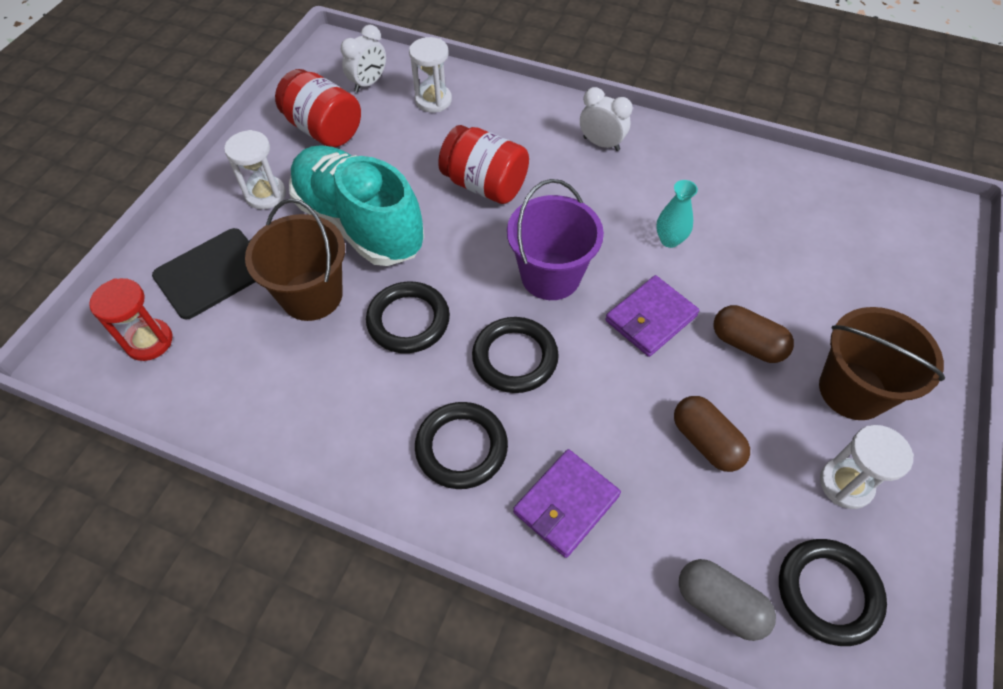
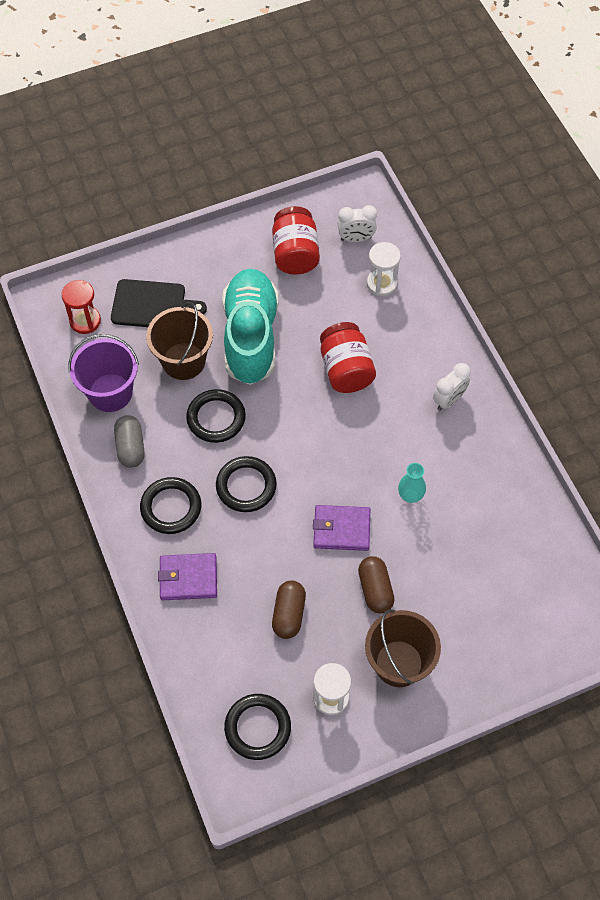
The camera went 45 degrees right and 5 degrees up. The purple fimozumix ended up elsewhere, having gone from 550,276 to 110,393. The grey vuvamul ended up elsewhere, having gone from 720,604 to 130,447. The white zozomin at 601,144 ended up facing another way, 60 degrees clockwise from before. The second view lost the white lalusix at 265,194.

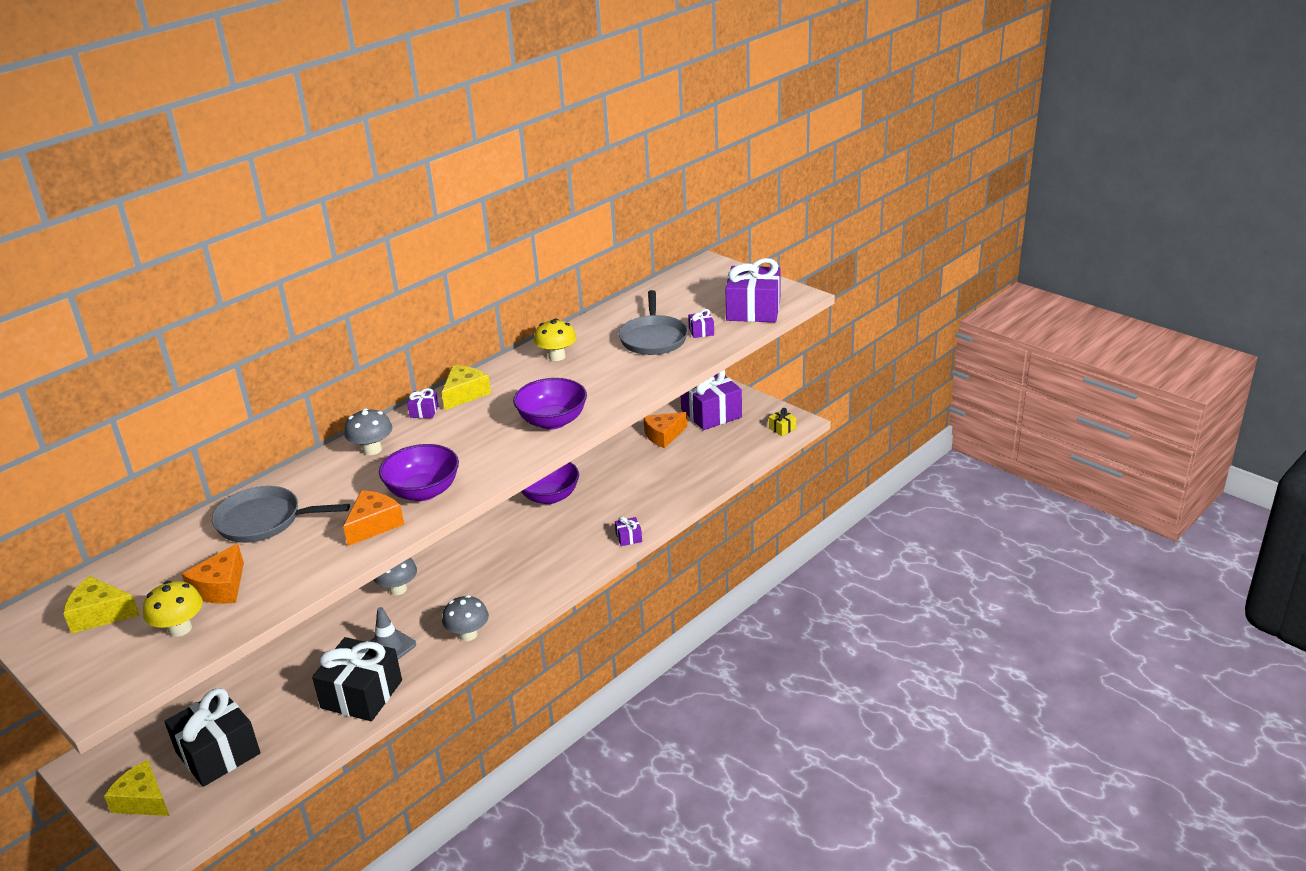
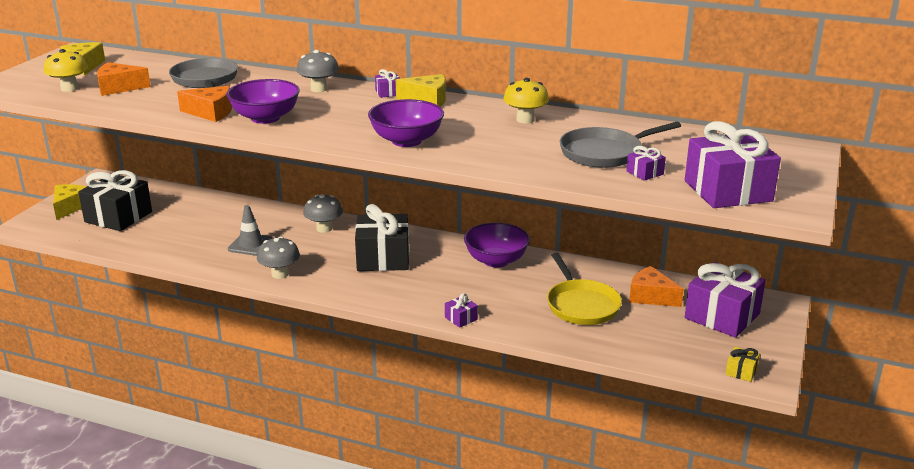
The camera went 65 degrees right and 5 degrees down. The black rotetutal ended up elsewhere, having gone from 362,694 to 383,258. The second view gained the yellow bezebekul at 581,305.

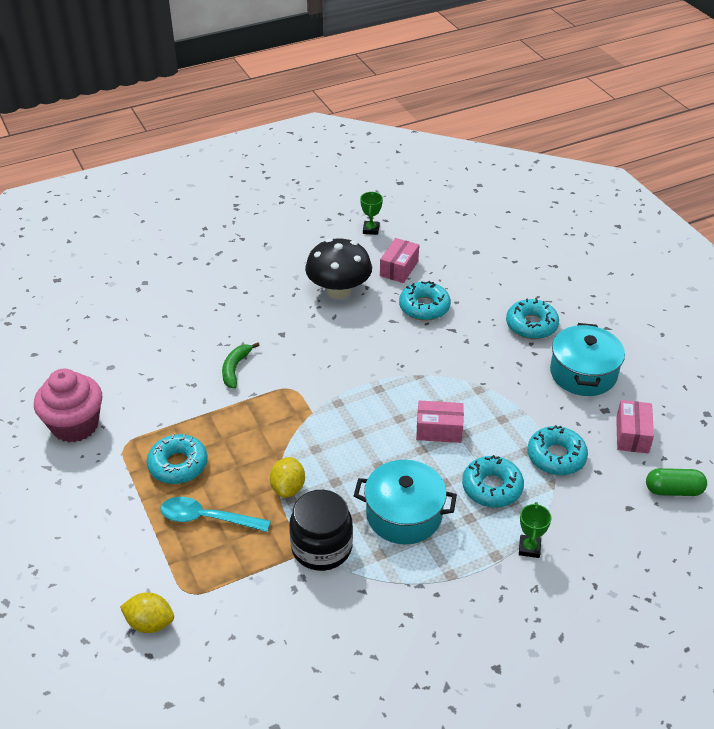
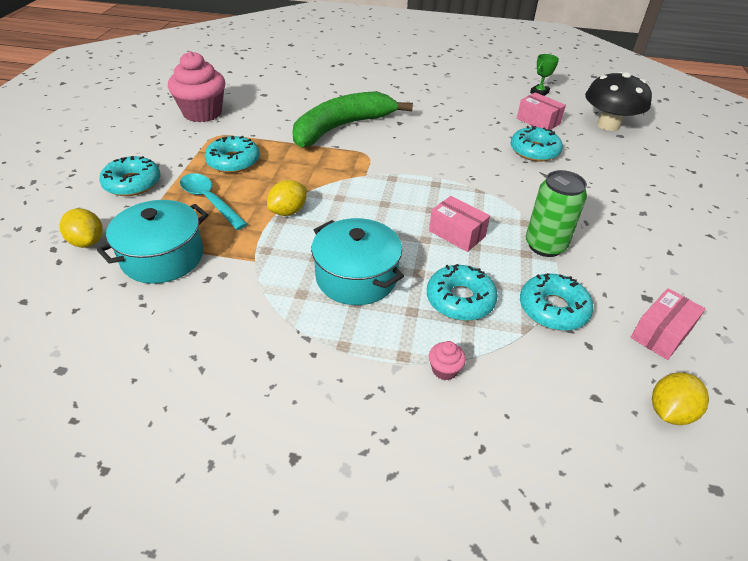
The camera went 35 degrees right and 0 degrees up. The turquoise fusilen ended up elsewhere, having gone from 583,373 to 163,257. The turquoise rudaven ended up elsewhere, having gone from 531,325 to 132,183. The size of the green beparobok at 235,368 changed by a factor of 2.30. Where the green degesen stood at 529,548, the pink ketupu came to stand at 444,370. The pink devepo at 399,268 ended up facing another way, 75 degrees clockwise from before. The second view gained the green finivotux at 545,245. The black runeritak ended up elsewhere, having gone from 339,290 to 608,125. Where the green vuvamul stood at 673,490, the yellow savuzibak came to stand at 669,411. The second view lost the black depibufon at 321,547.

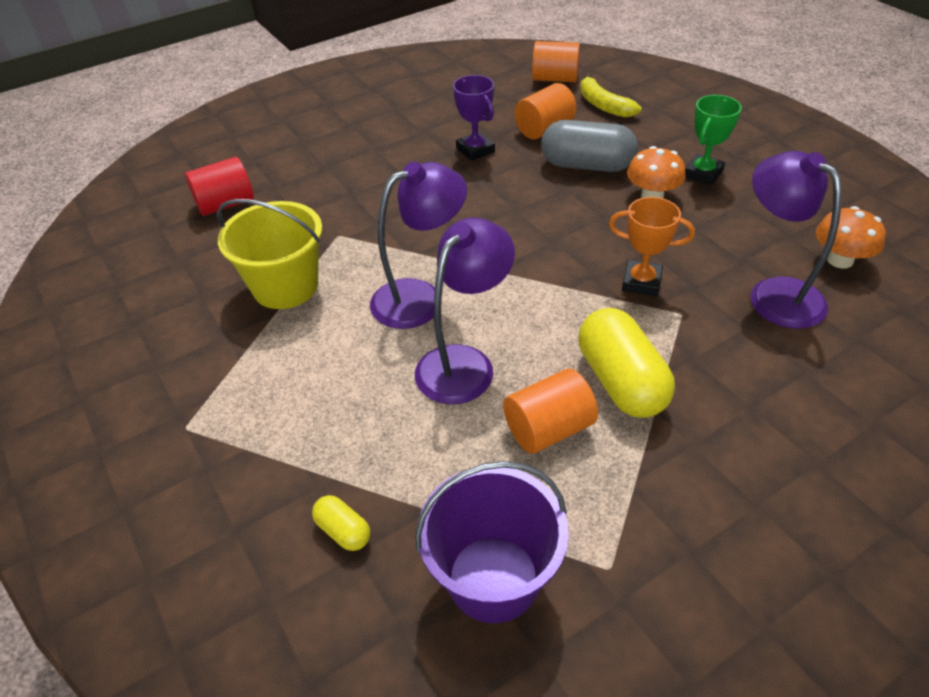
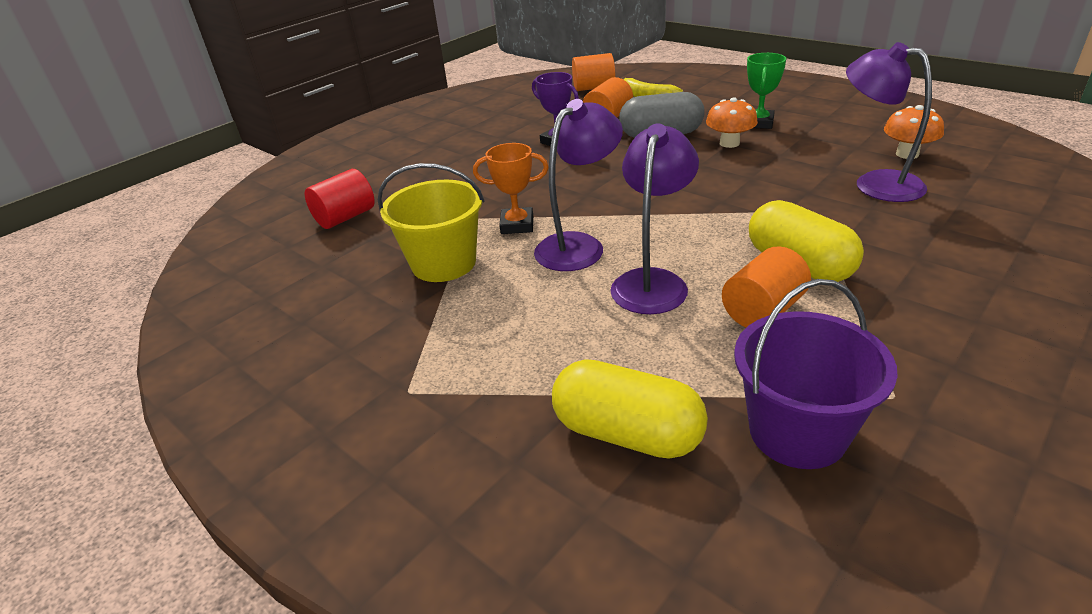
The camera went 15 degrees left and 10 degrees down. The orange degesen ended up elsewhere, having gone from 641,282 to 517,225. The size of the yellow vuvamul at 343,531 changed by a factor of 2.13.

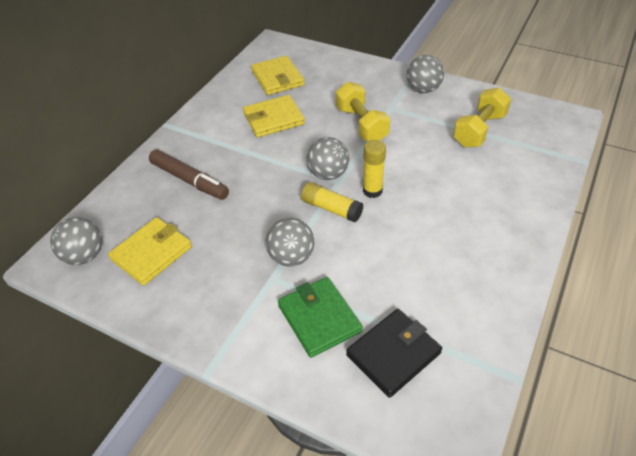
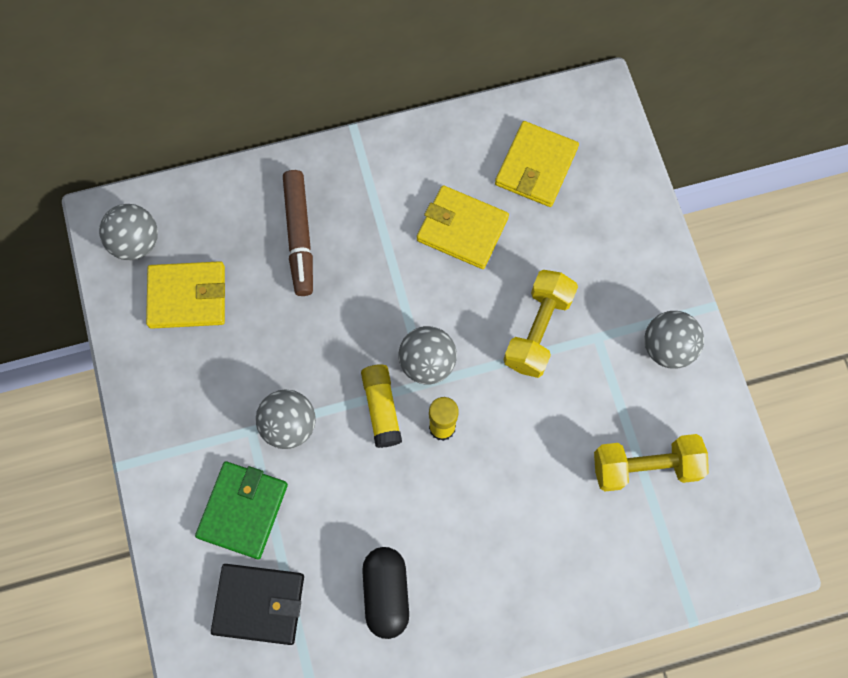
The camera went 45 degrees right and 25 degrees up. The second view gained the black vuvamul at 386,593.

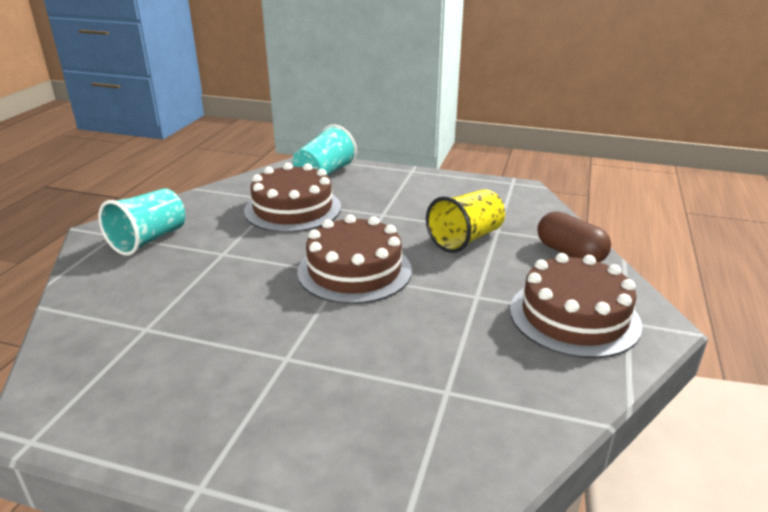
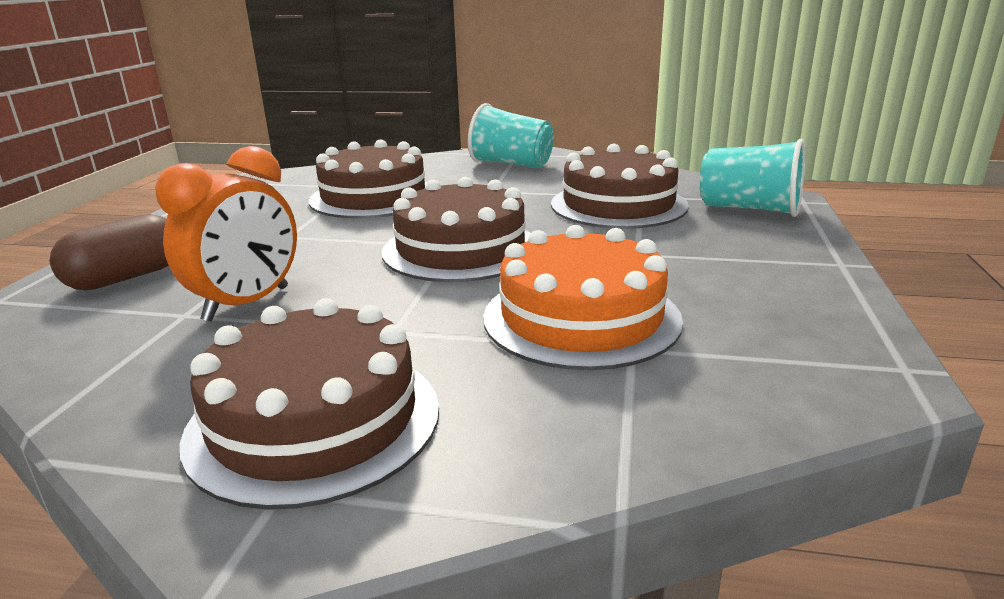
The camera went 85 degrees right and 5 degrees down. The brown vuvamul ended up elsewhere, having gone from 570,253 to 126,277. The second view gained the orange zozomin at 247,304. The second view gained the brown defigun at 373,197. Where the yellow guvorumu stood at 465,239, the orange defigun came to stand at 581,318.

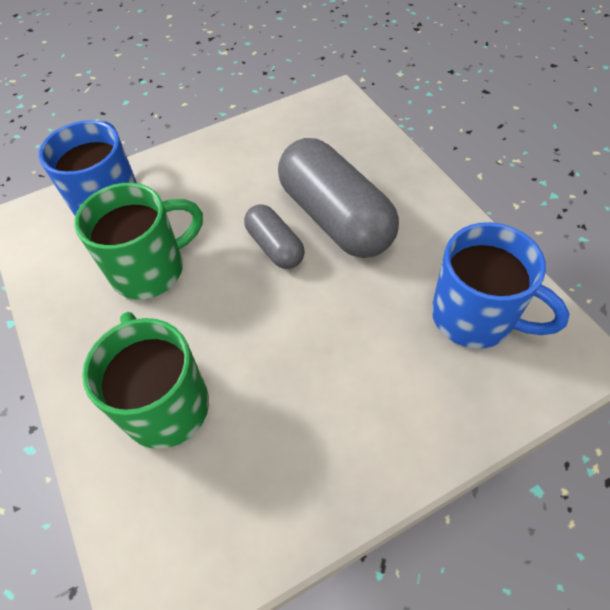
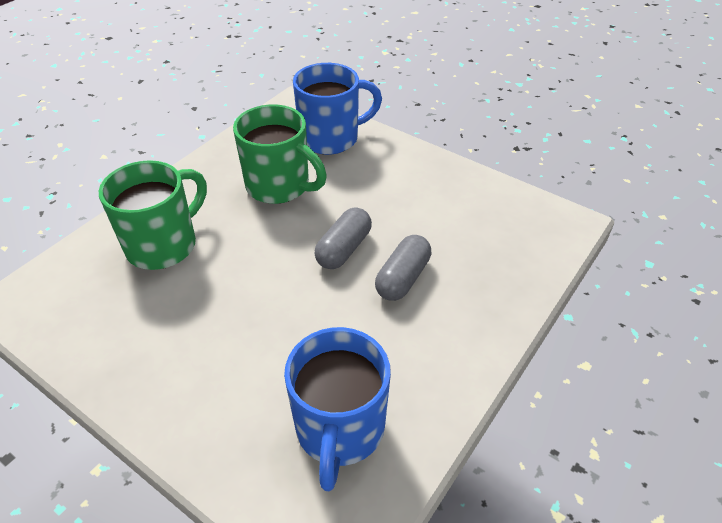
The camera went 60 degrees right and 10 degrees down. The size of the grey vuvamul at 335,218 changed by a factor of 0.52.

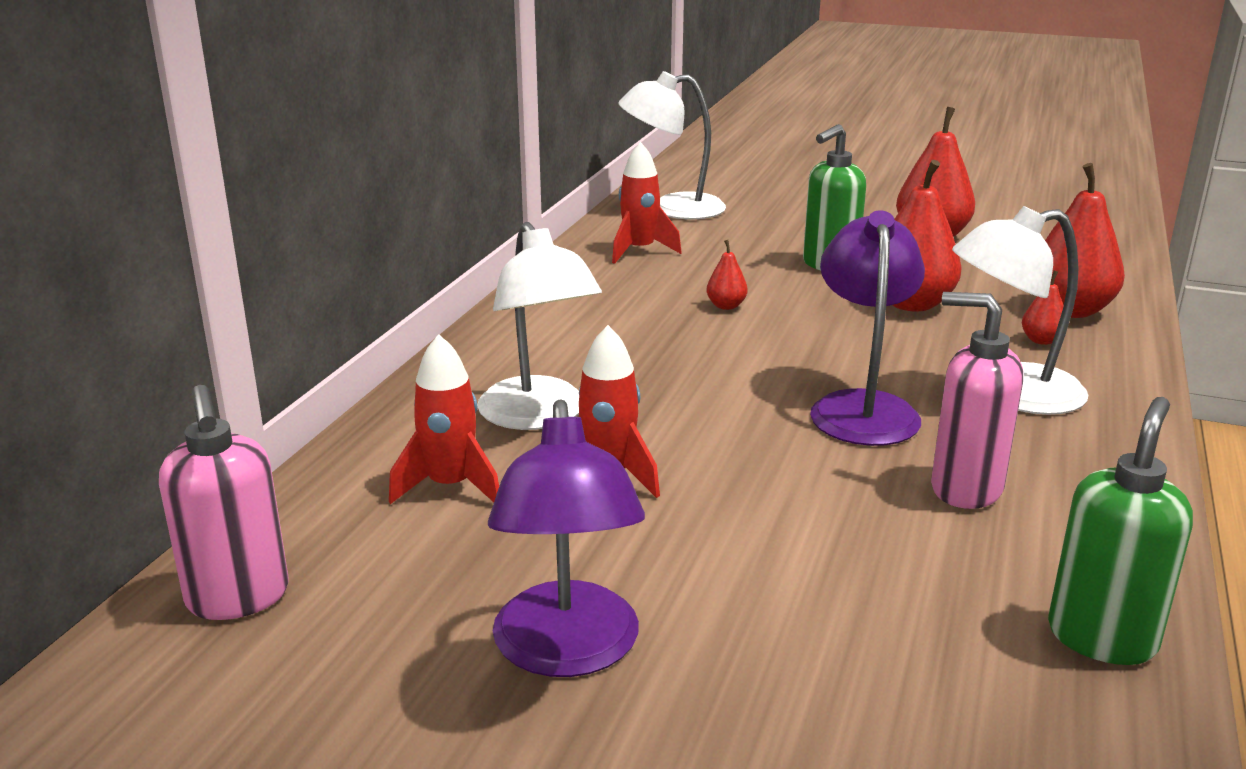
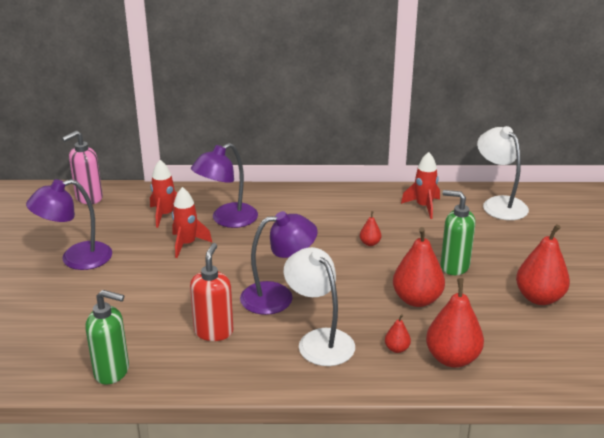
The camera went 70 degrees right and 5 degrees up. What was the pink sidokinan at 965,489 turned into the red sidokinan at 214,331. What was the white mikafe at 539,416 turned into the purple mikafe at 227,220.

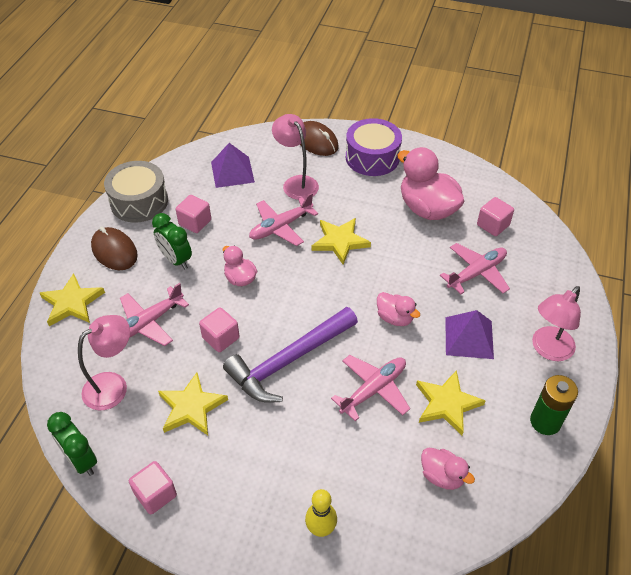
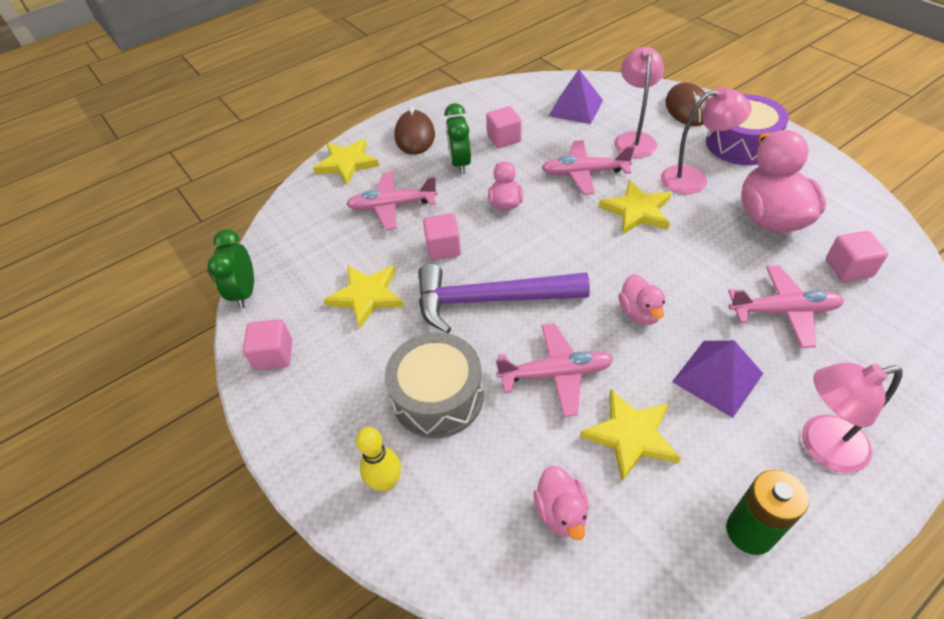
The camera went 40 degrees right and 0 degrees up. The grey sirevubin ended up elsewhere, having gone from 139,202 to 438,397. The pink mikafe ended up elsewhere, having gone from 113,385 to 693,179.

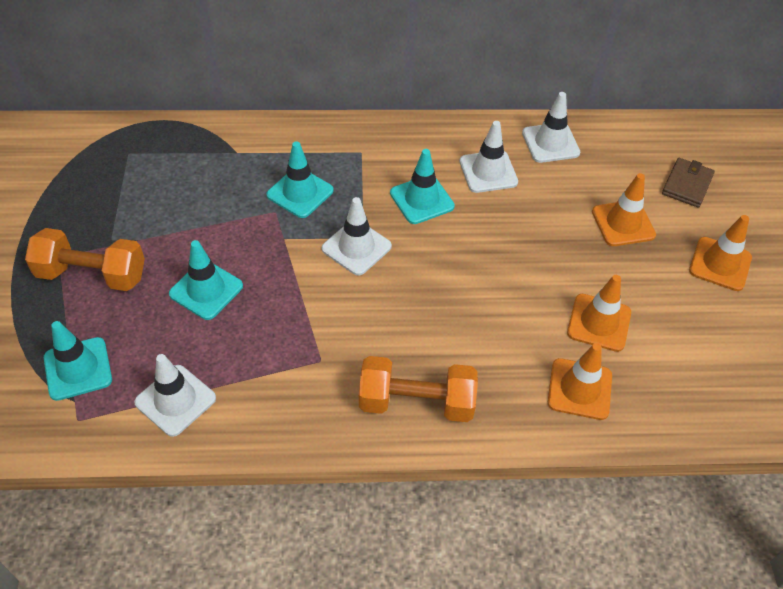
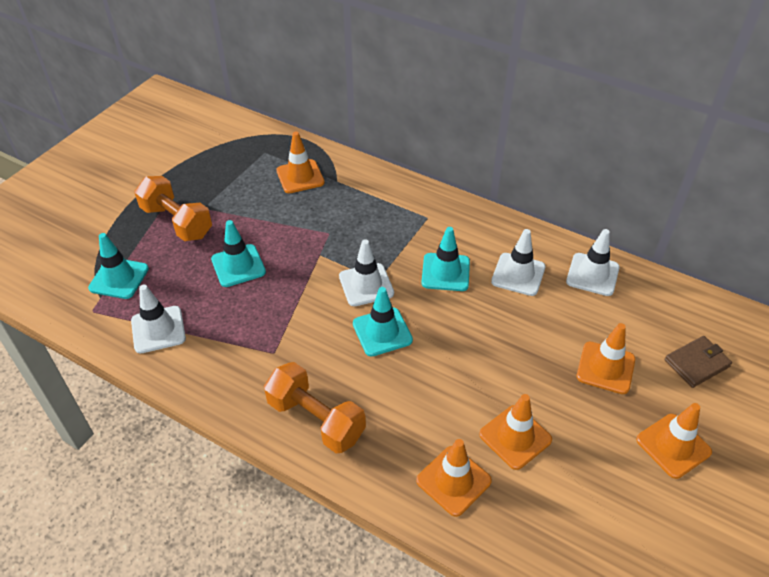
The camera went 35 degrees right and 5 degrees down. The second view gained the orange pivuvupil at 300,176. The turquoise pivuvupil ended up elsewhere, having gone from 300,193 to 382,332.

